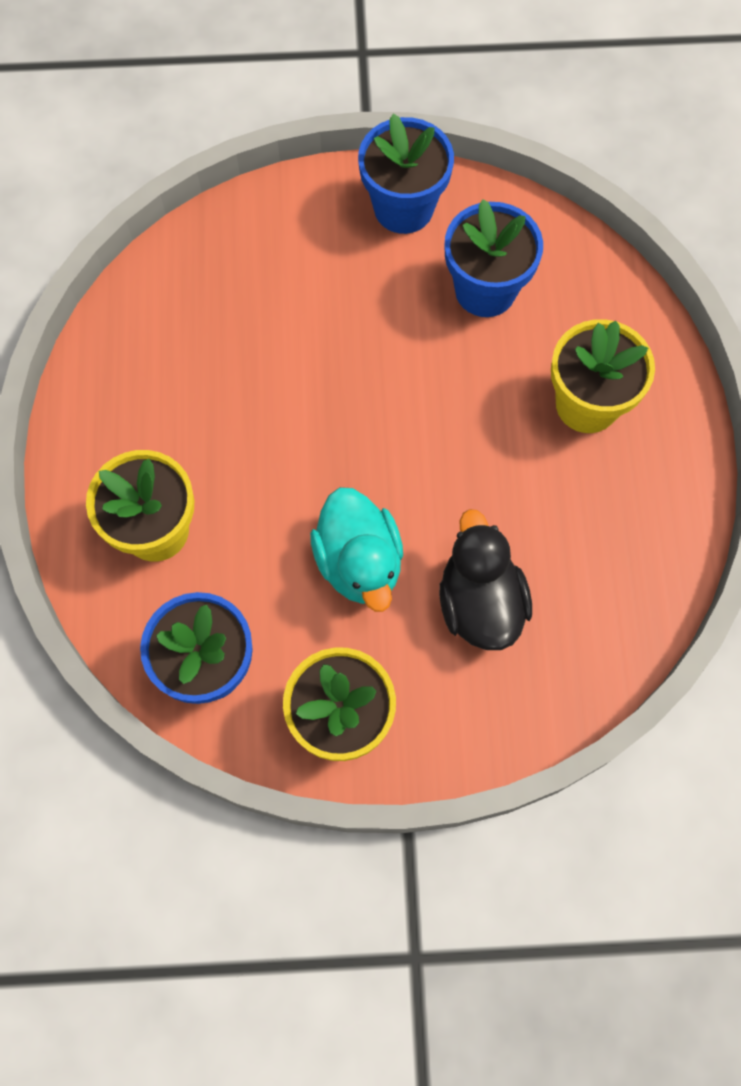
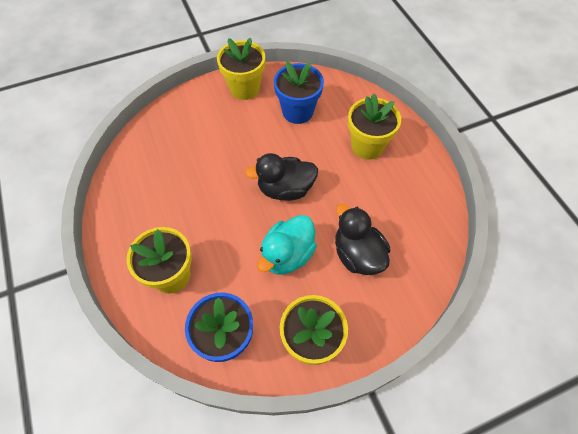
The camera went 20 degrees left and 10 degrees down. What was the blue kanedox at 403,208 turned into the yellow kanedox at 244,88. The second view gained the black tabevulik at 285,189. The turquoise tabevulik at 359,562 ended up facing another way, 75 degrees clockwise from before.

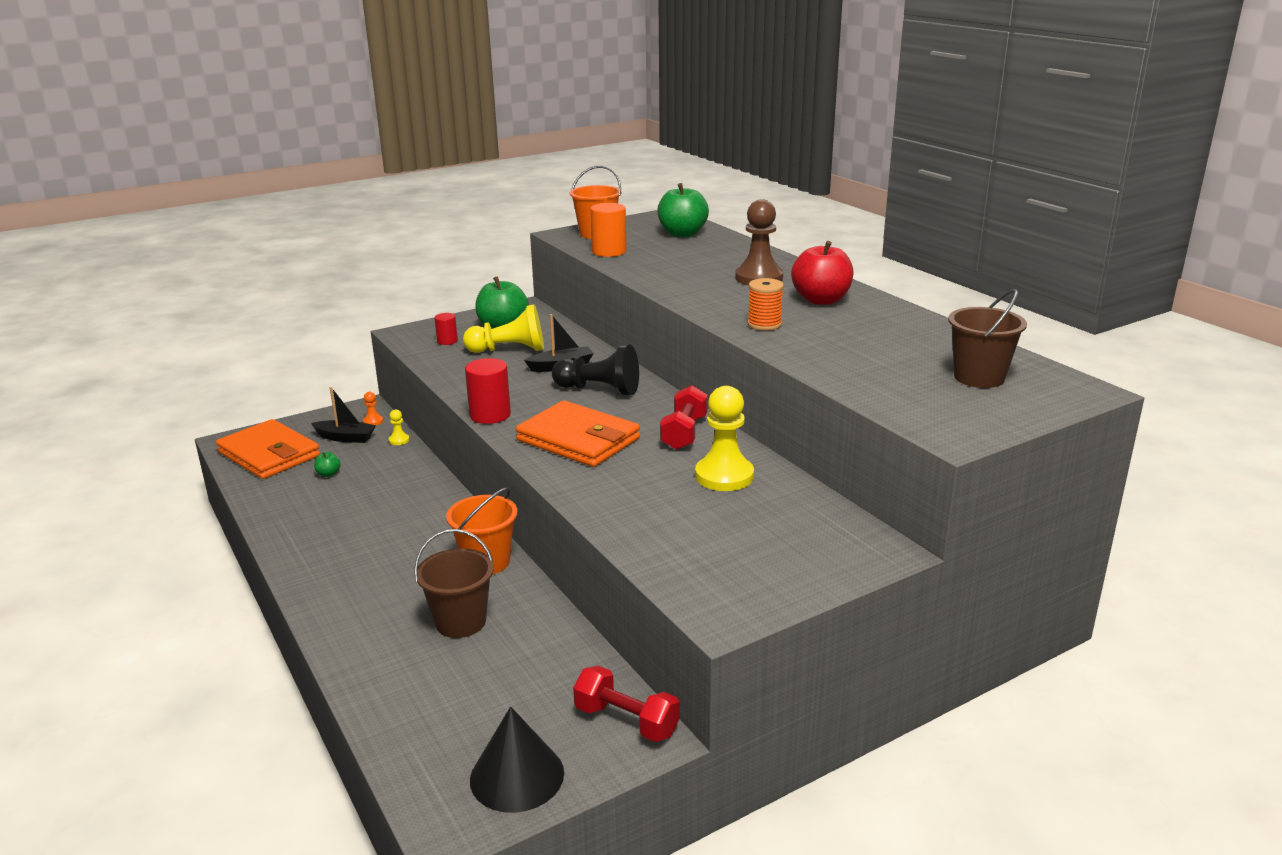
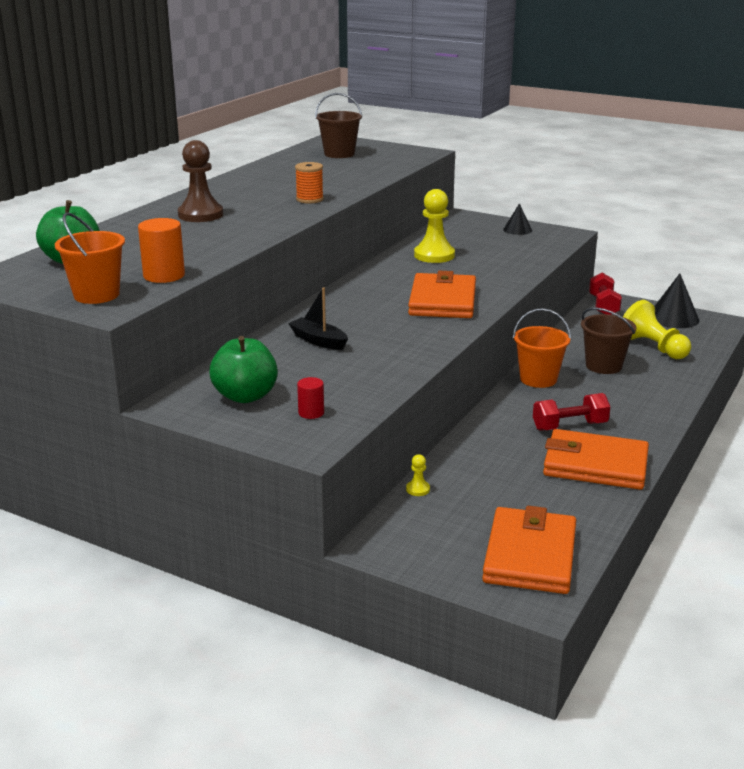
The camera went 120 degrees left and 0 degrees up. The second view gained the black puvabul at 517,230. The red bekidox ended up elsewhere, having gone from 684,433 to 569,426. The second view gained the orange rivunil at 595,465. The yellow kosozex ended up elsewhere, having gone from 509,350 to 653,347. The second view lost the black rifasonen at 345,438. The second view lost the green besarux at 328,474. The second view lost the orange kosozex at 373,421. The second view lost the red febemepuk at 490,415. The second view lost the black kosozex at 599,390. The second view lost the red besarux at 821,300.

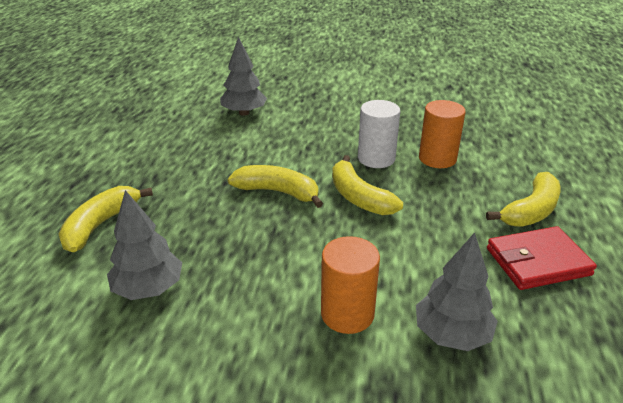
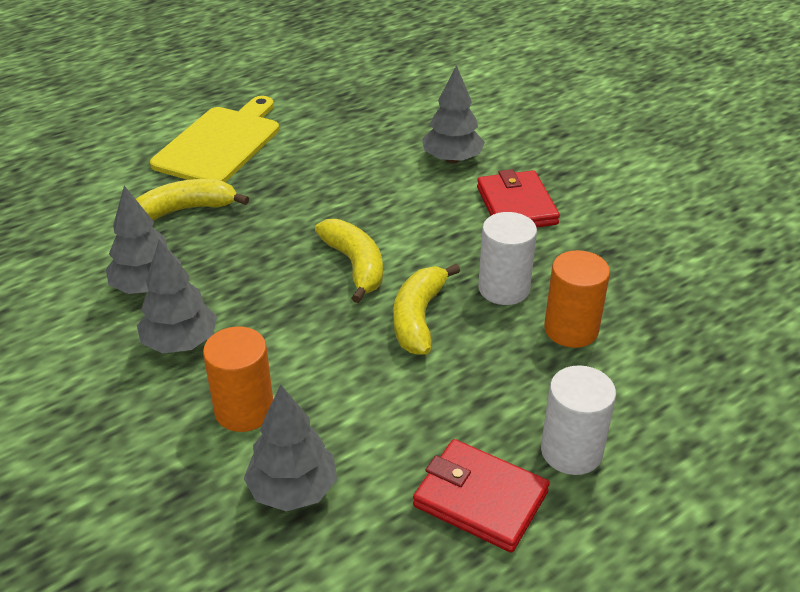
The camera went 45 degrees right and 5 degrees up. The second view gained the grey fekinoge at 180,343. The second view gained the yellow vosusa at 220,143. The second view gained the red rivunil at 516,206. Where the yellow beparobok stood at 531,211, the white febemepuk came to stand at 571,451.

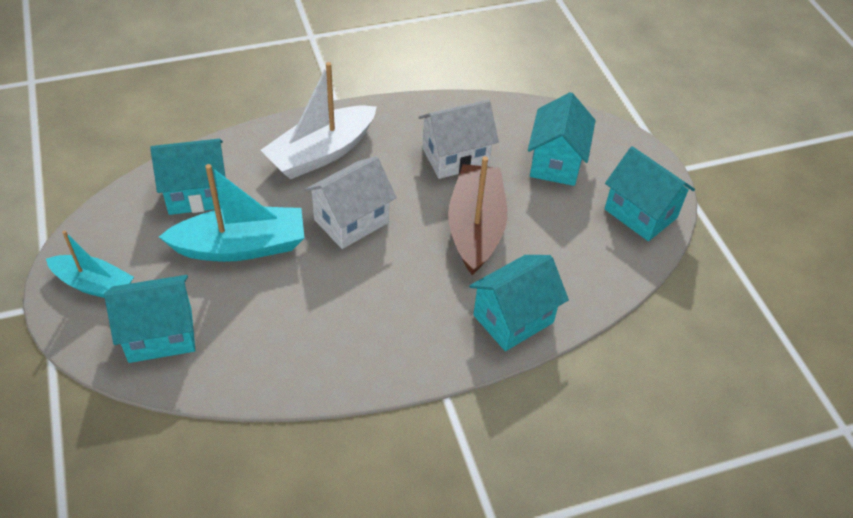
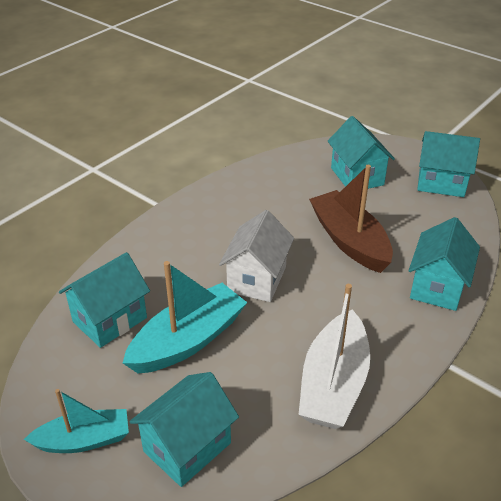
The camera went 30 degrees left and 10 degrees down. The white rifasonen ended up elsewhere, having gone from 321,153 to 333,383. The second view lost the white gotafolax at 455,157.

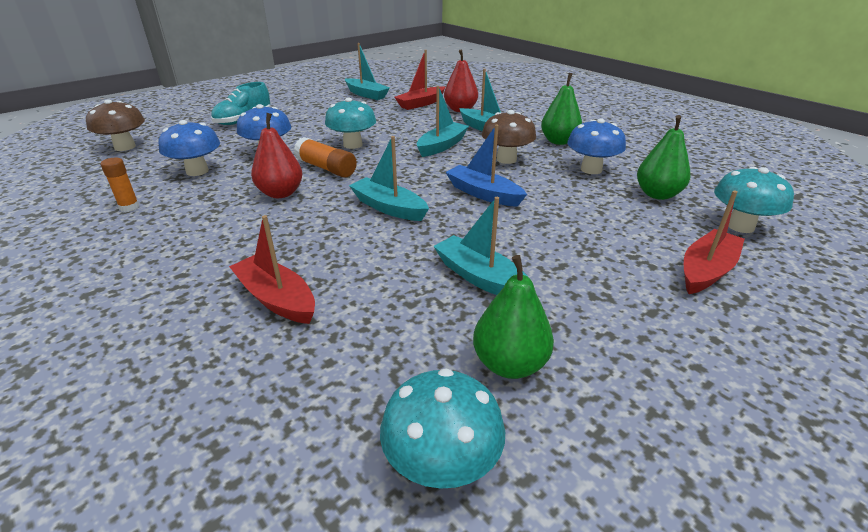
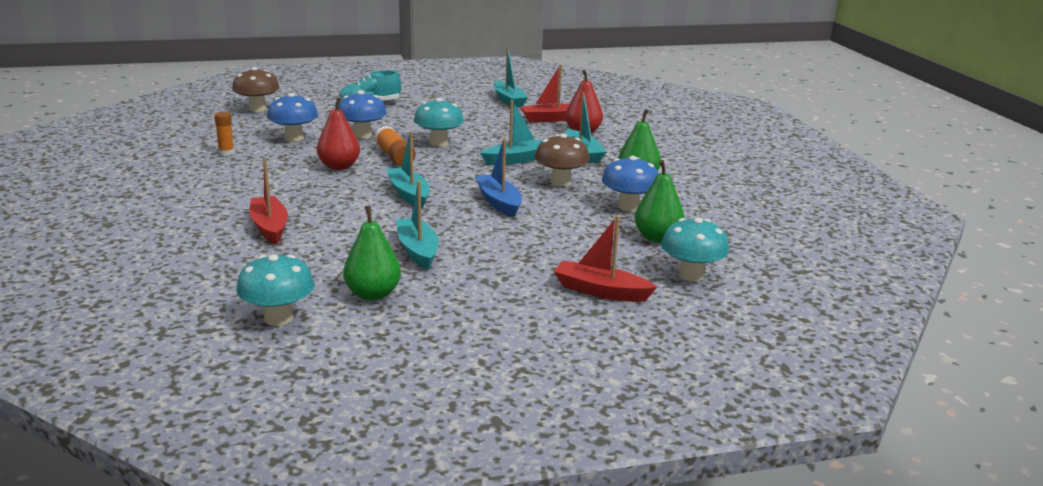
The camera went 25 degrees right and 10 degrees down. The red rifasonen at 706,270 ended up facing another way, 135 degrees counterclockwise from before.

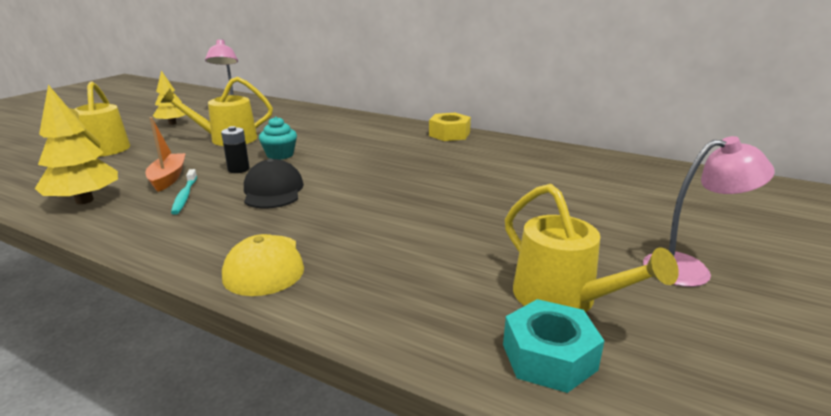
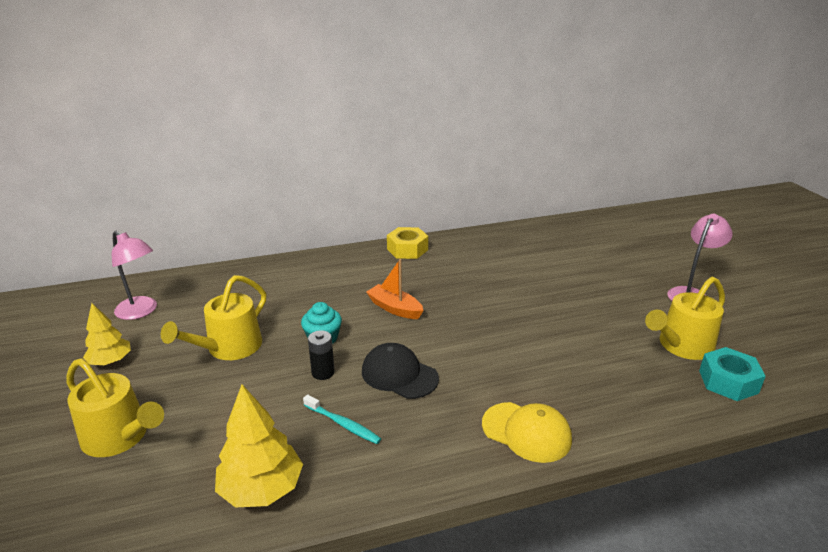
The camera went 45 degrees left and 5 degrees up. The orange rifasonen ended up elsewhere, having gone from 168,178 to 395,308. The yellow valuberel at 562,298 ended up facing another way, 135 degrees clockwise from before.

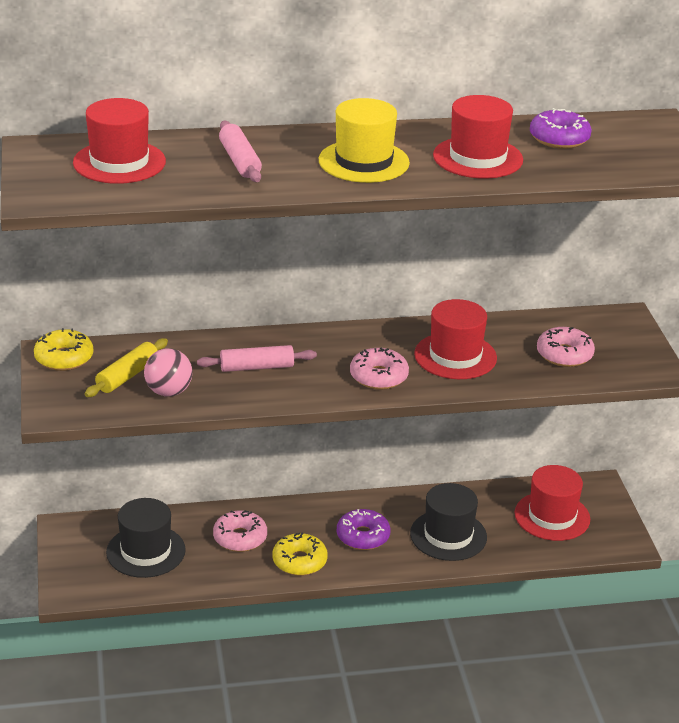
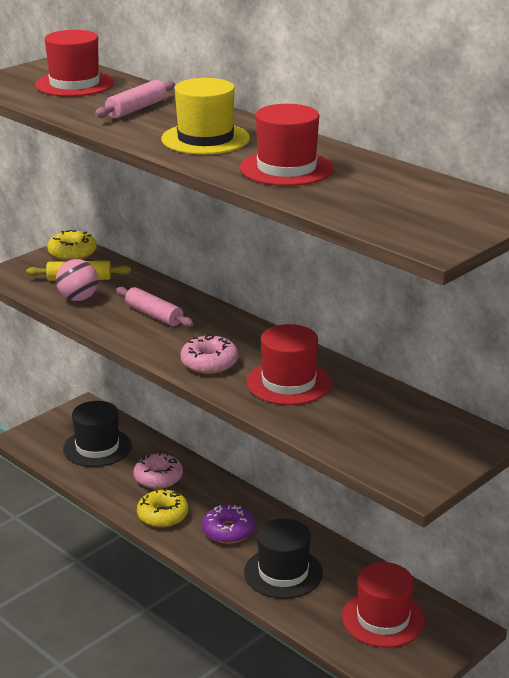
The camera went 55 degrees right and 5 degrees down. The second view lost the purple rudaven at 559,138. The second view lost the pink rudaven at 564,354.

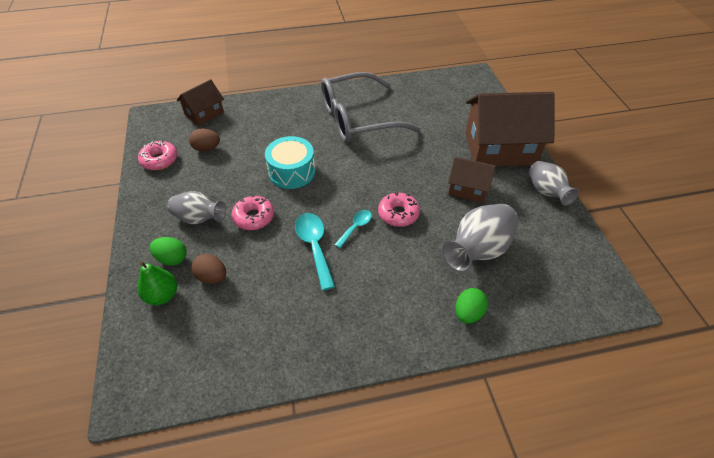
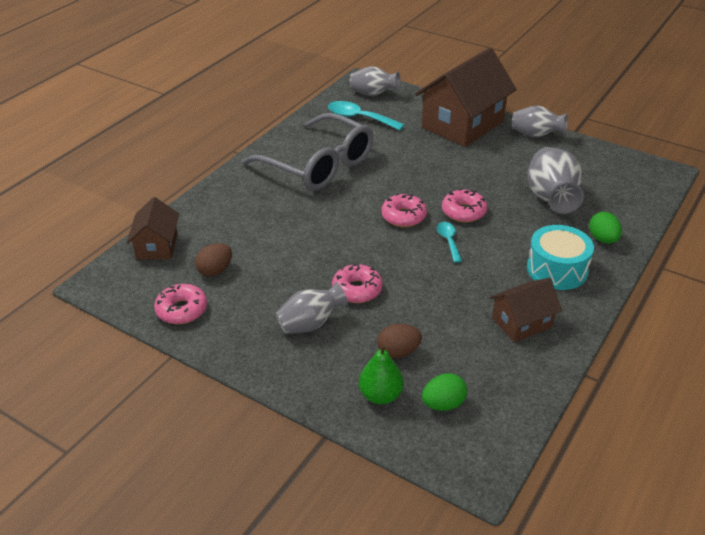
The camera went 45 degrees left and 10 degrees down. The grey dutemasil at 358,118 ended up facing another way, 75 degrees counterclockwise from before. The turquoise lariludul ended up elsewhere, having gone from 314,246 to 359,118. The second view gained the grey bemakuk at 373,94. The second view gained the pink rudaven at 403,216. The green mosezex ended up elsewhere, having gone from 172,259 to 443,404. The brown gotafolax ended up elsewhere, having gone from 468,188 to 522,322. The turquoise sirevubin ended up elsewhere, having gone from 292,172 to 557,269.

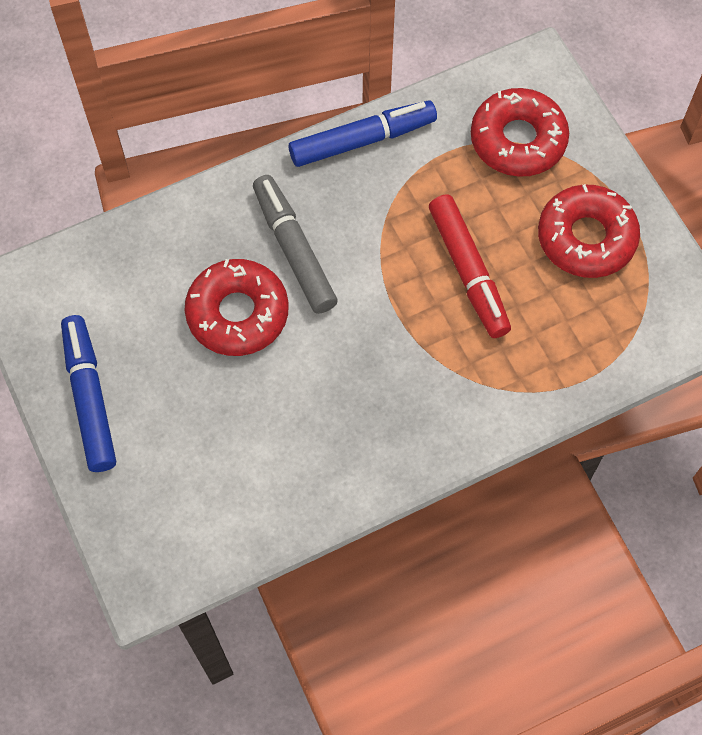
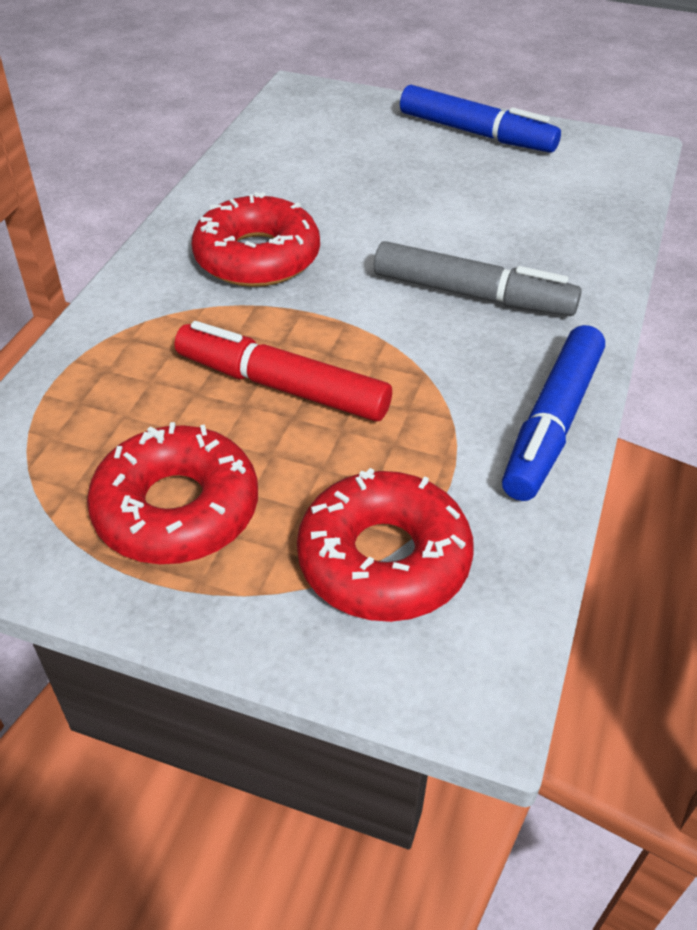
The camera went 135 degrees right and 20 degrees down. The red rudaven ended up elsewhere, having gone from 237,313 to 257,257.

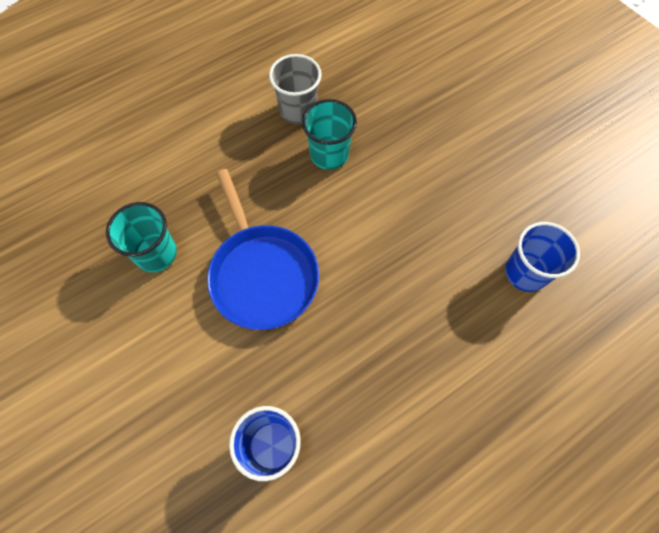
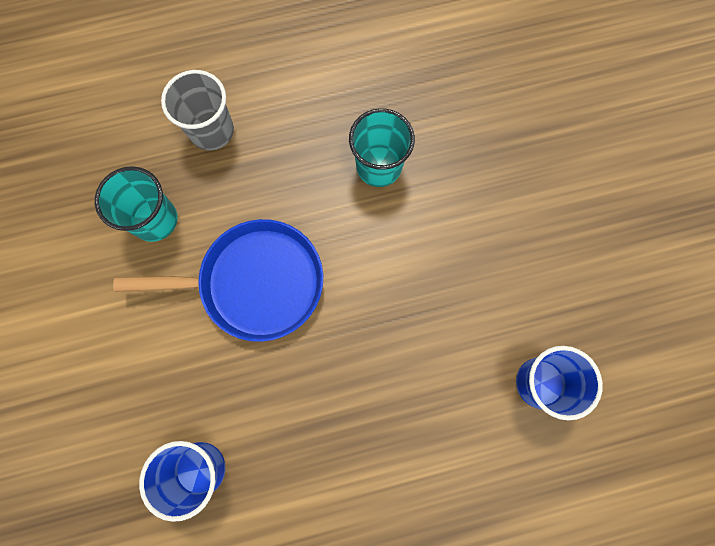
The camera went 20 degrees right and 10 degrees up. The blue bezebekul at 262,274 ended up facing another way, 90 degrees counterclockwise from before. The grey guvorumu ended up elsewhere, having gone from 298,110 to 211,131.

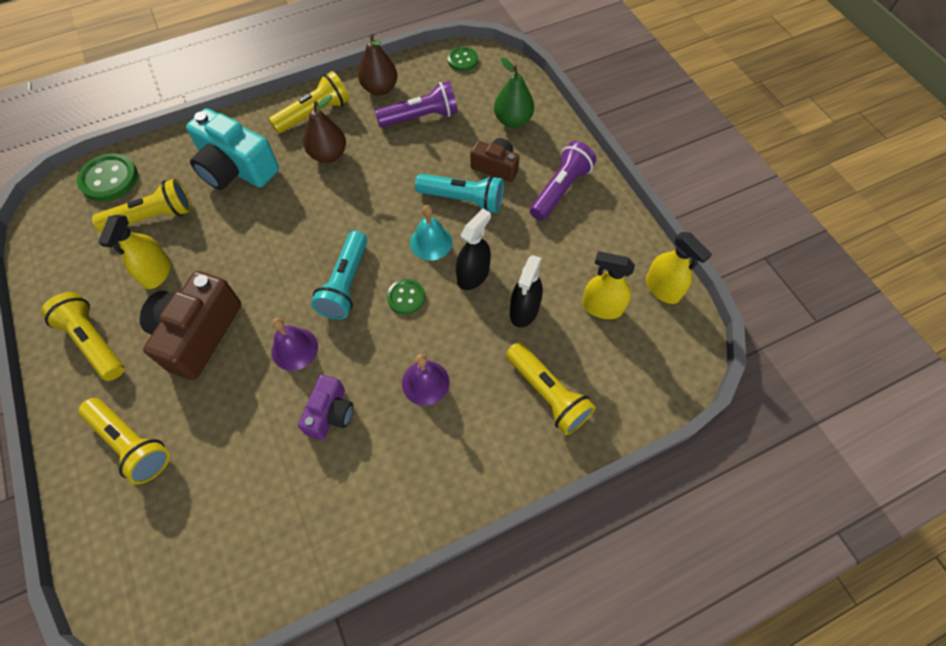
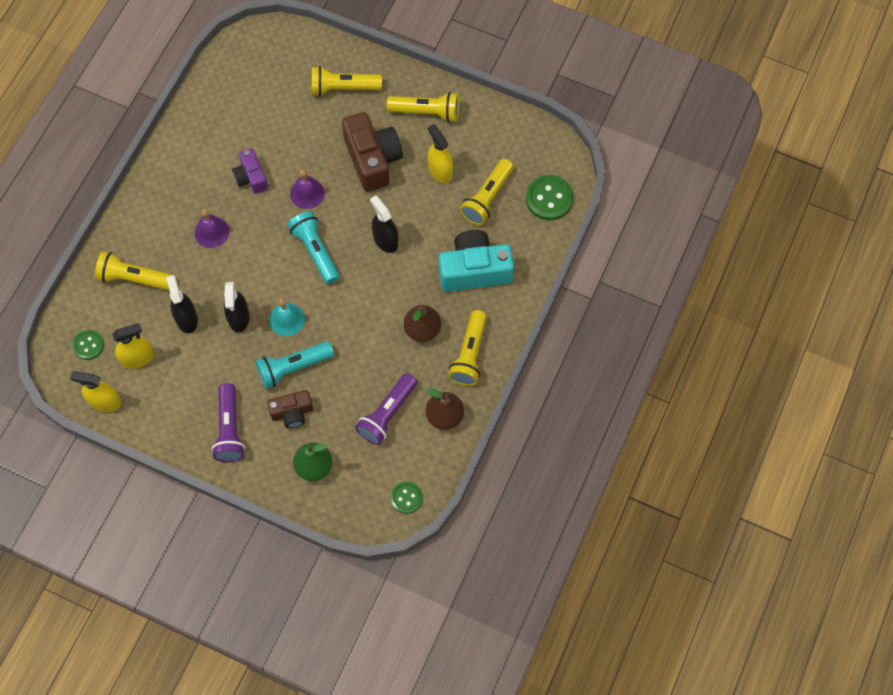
The camera went 140 degrees right and 5 degrees up. The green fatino ended up elsewhere, having gone from 406,297 to 88,345. The second view gained the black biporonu at 385,240.

